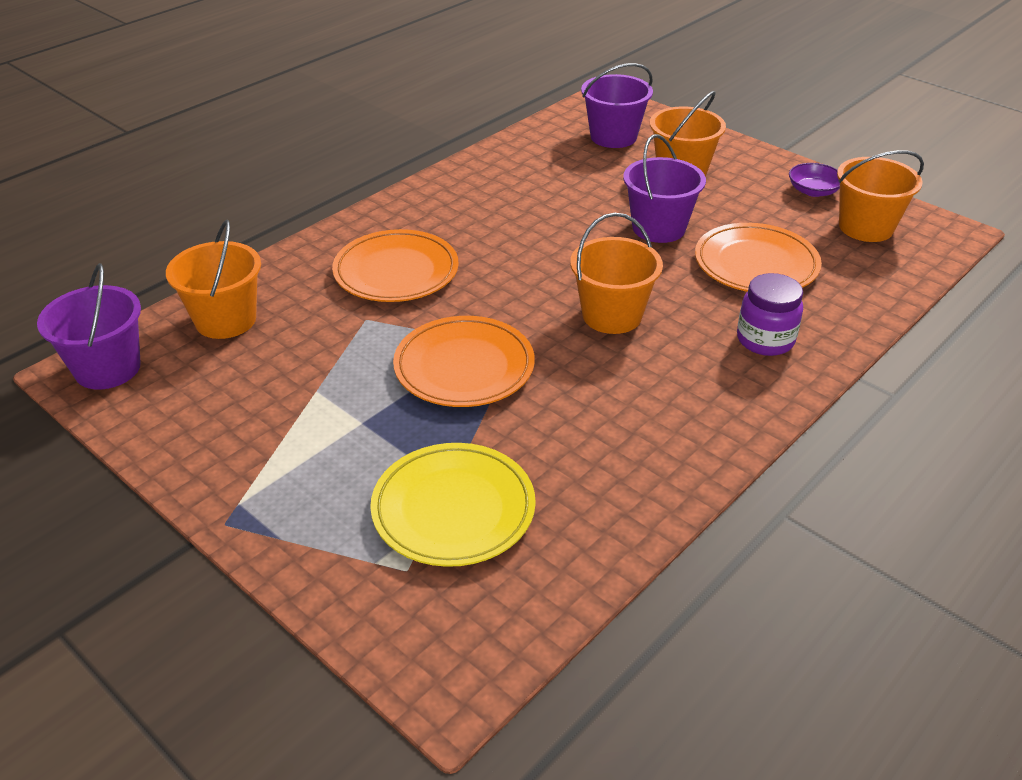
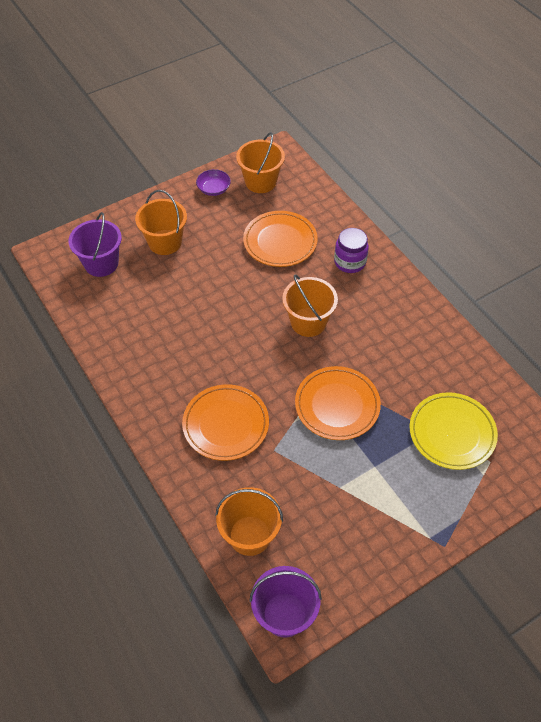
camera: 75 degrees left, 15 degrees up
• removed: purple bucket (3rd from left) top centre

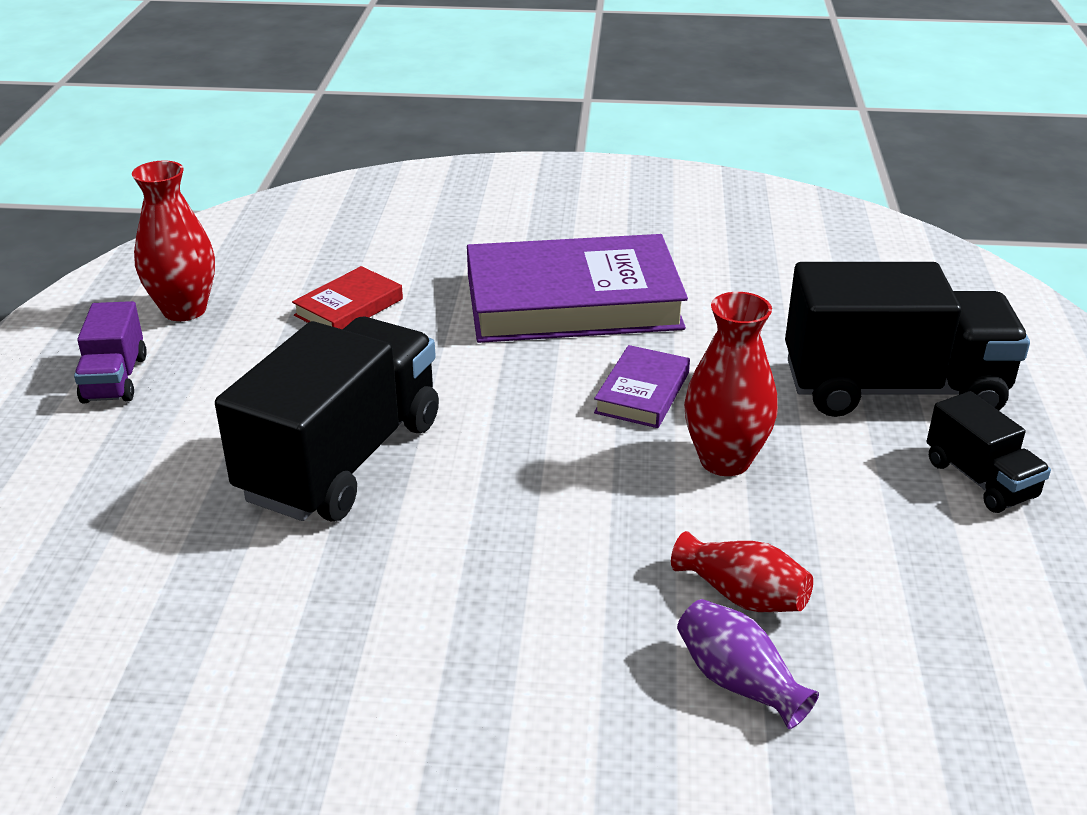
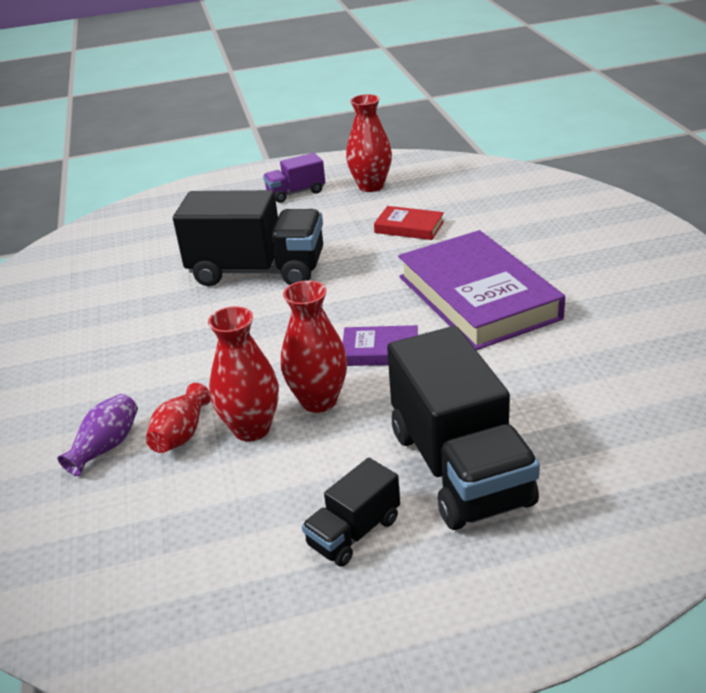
camera: 75 degrees right, 0 degrees up
• added: red flower vase (2nd from left) centre

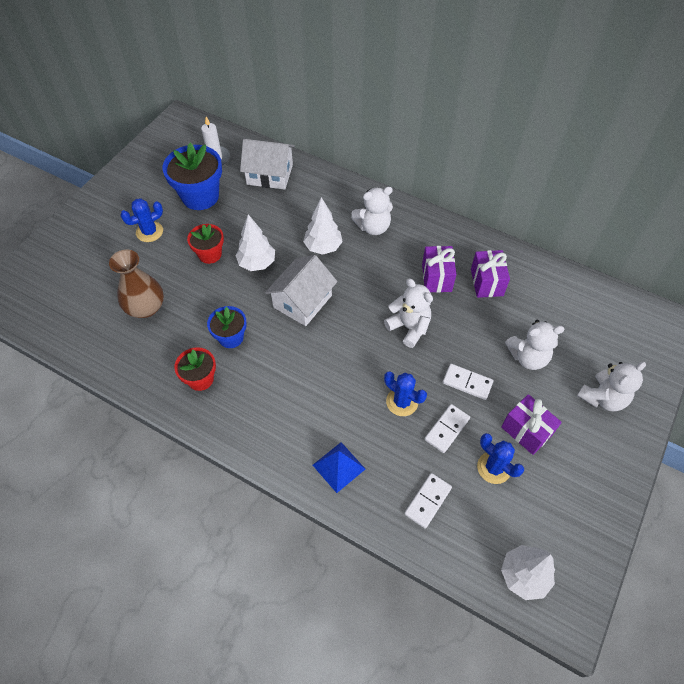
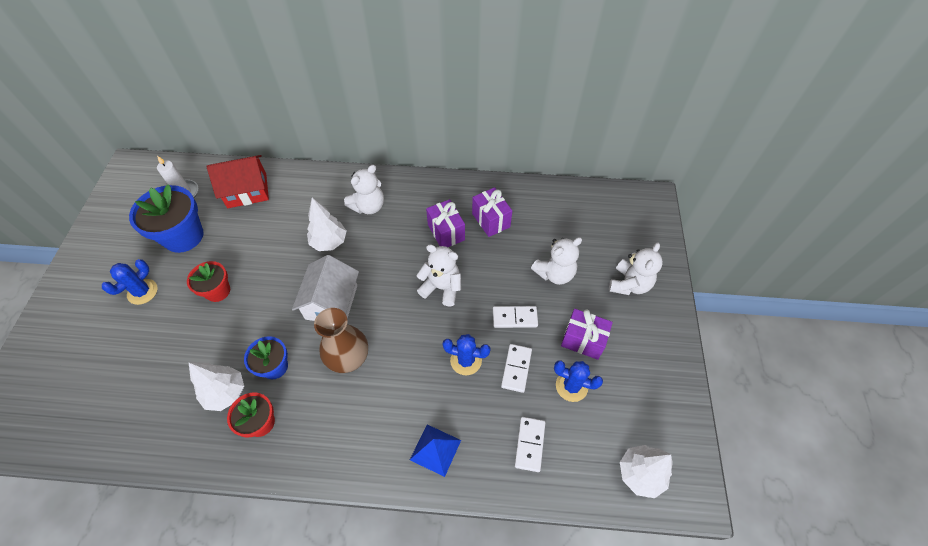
camera: 25 degrees left, 0 degrees up
• moved: pure white tree (1st from left) centre to bottom left
• recoloured: pure white toy house (1st from left) top centre to red toy house top left
• moved: brown flower vase middle left to centre

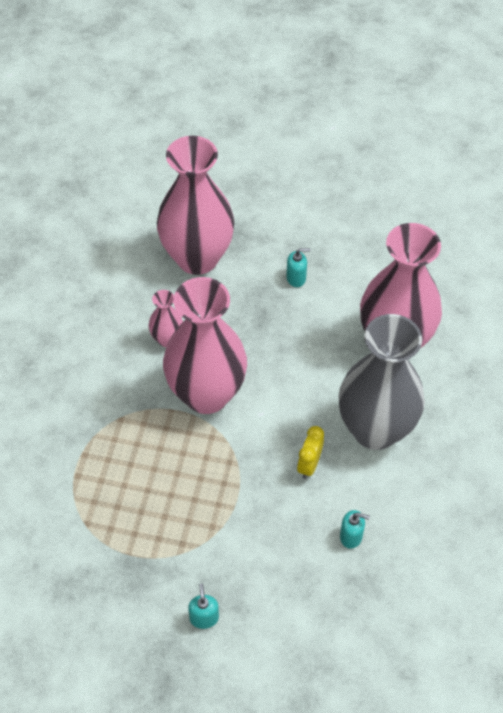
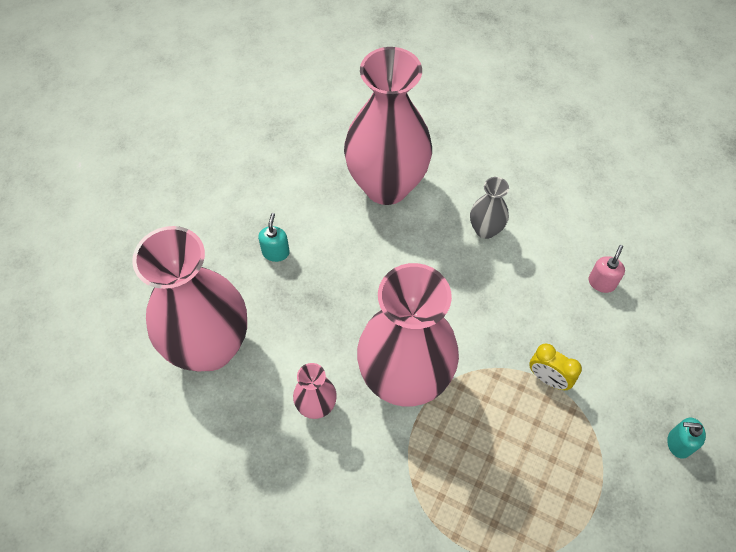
camera: 75 degrees left, 5 degrees up
• resized: gray flower vase middle right = centre x0.44
• moved: bright yellow alarm clock centre to middle right
• recoloured: turquoise soap dispenser (3rd from left) bottom right to pink soap dispenser middle right

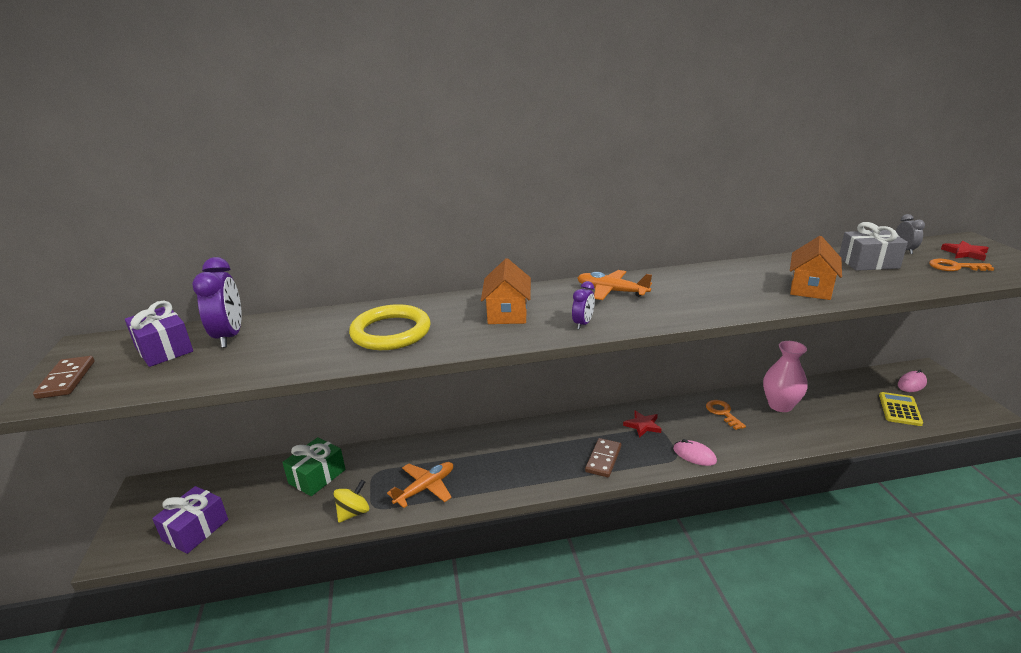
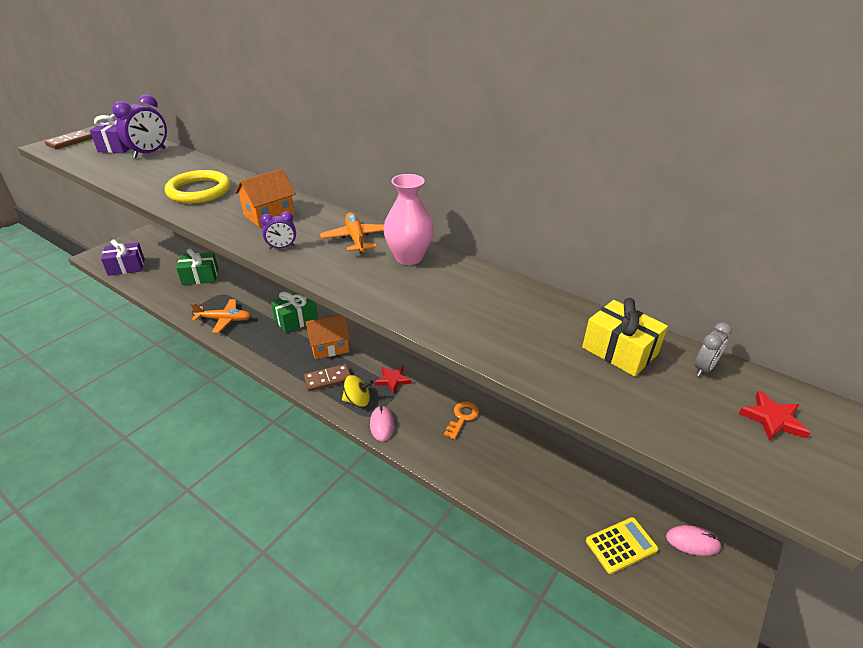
camera: 45 degrees right, 10 degrees up
• added: green gift (2nd from left) centre
• moved: bright orange toy house (2nd from left) middle right to centre
• moved: bright yellow toy top bottom centre to centre
• moved: pink flower vase middle right to centre
• recoloured: gray gift middle right to bright yellow gift middle right
• removed: bright orange key (2nd from left) middle right

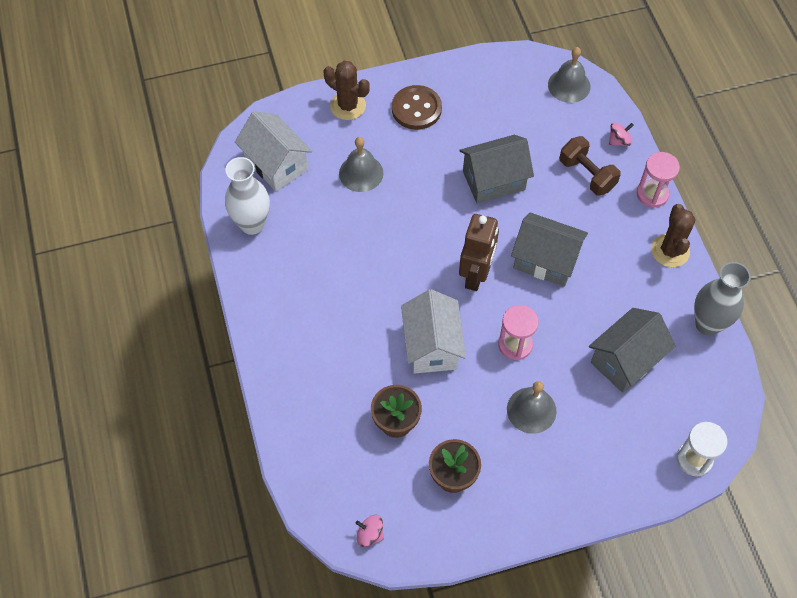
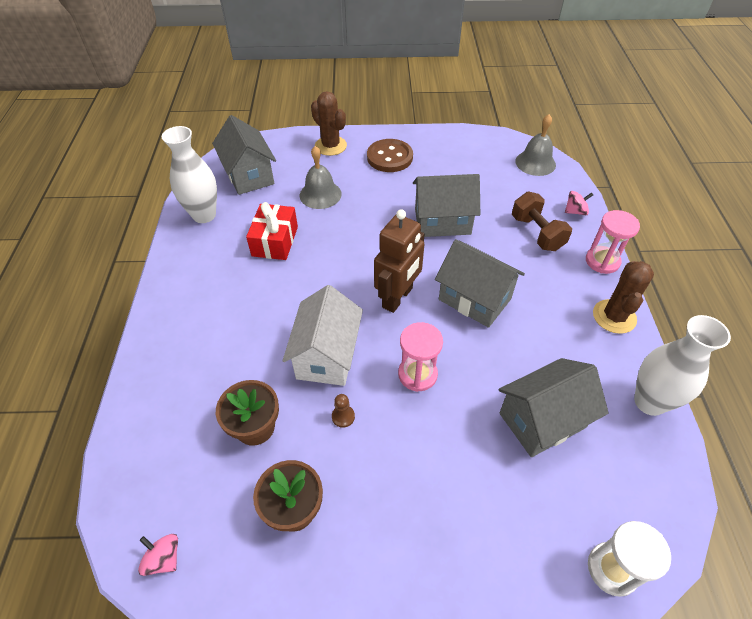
camera: 15 degrees right, 10 degrees down
• recoloured: pure white toy house (1st from left) top centre to gray toy house (1st from left) top left
• added: red gift centre
• added: brown pawn centre
• recoloured: gray flower vase middle right to pure white flower vase (2nd from left) middle right
• removed: gray school bell (2nd from left) bottom right

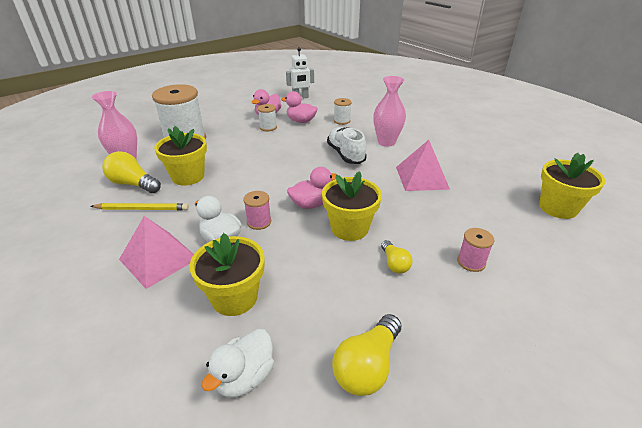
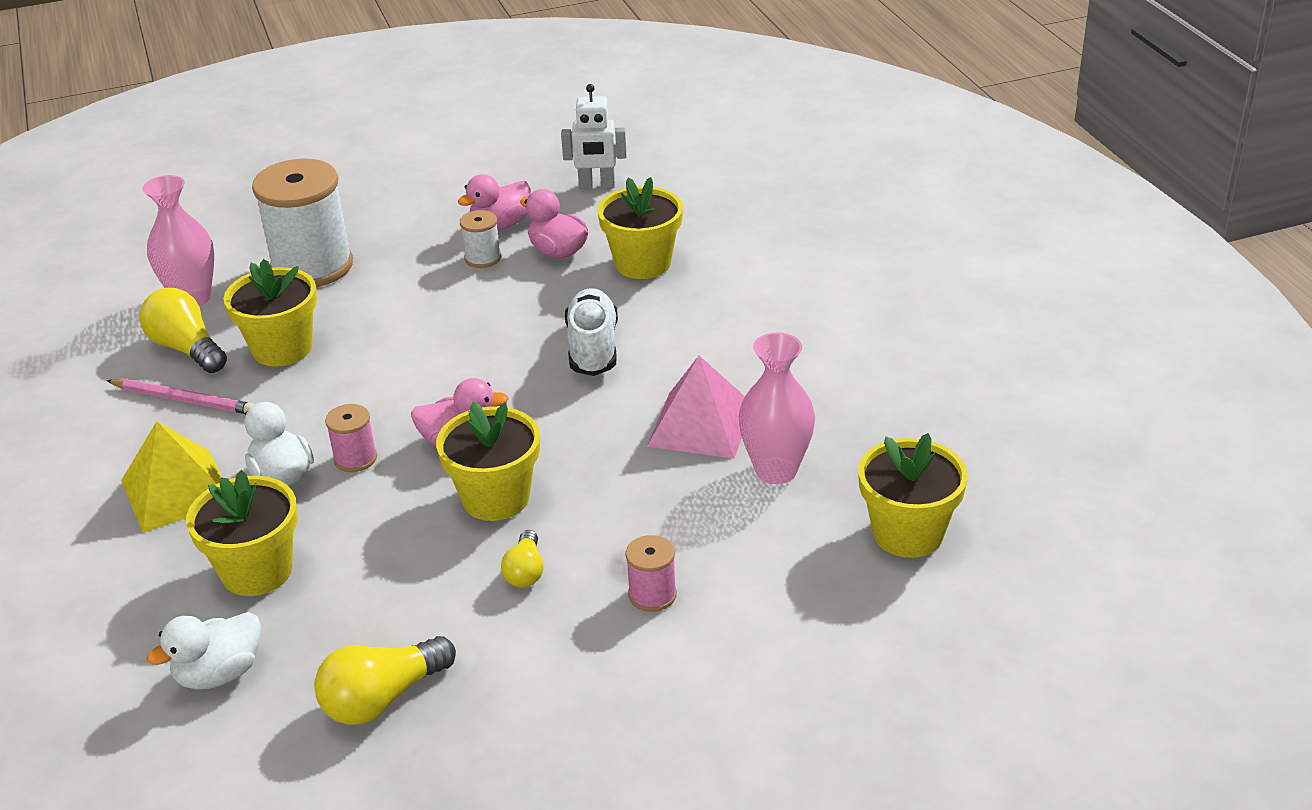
camera: 20 degrees right, 0 degrees up
• recoloured: bright yellow pencil middle left to pink pencil middle left
• recoloured: pink solid pyramid (1st from left) middle left to bright yellow solid pyramid middle left
• replaced: pure white reel of thread (3rd from left) top centre to bright yellow plant pot (4th from left) top centre
• moved: pink flower vase (2nd from left) top centre to centre

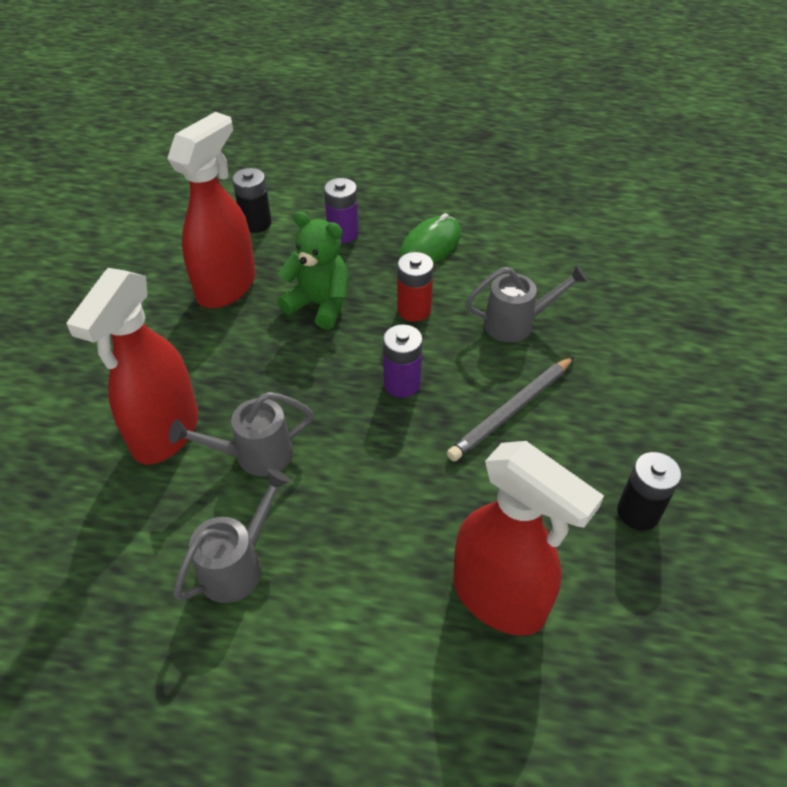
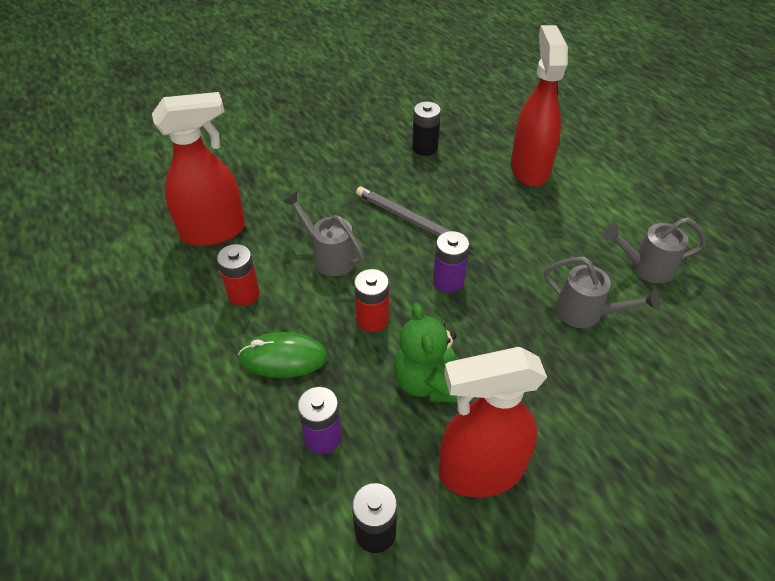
camera: 130 degrees left, 0 degrees up
• moved: red spray cleaner (1st from left) middle left to top left
• added: red power cell (1st from left) middle left
• turned: gray pencil centre = centre 150 degrees counterclockwise

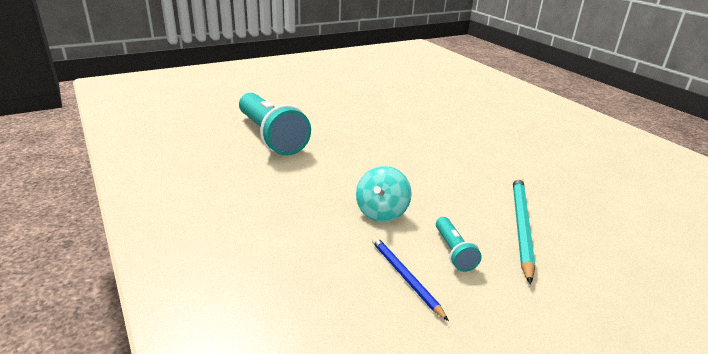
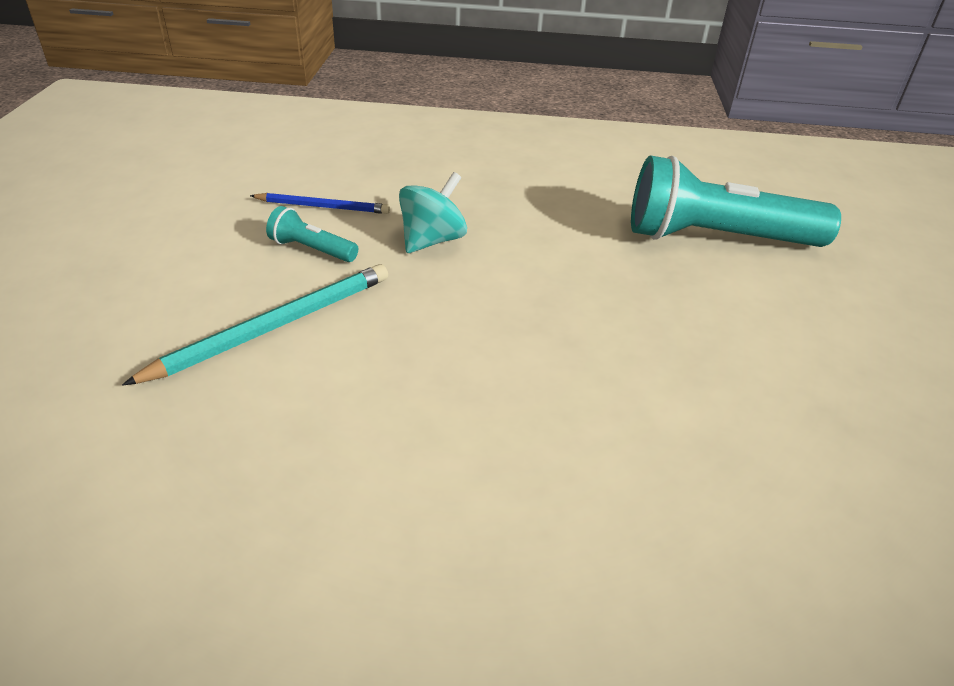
camera: 125 degrees right, 10 degrees up
• turned: turquoise pencil middle right = middle left 90 degrees counterclockwise
• turned: turquoise toy top centre = top centre 75 degrees clockwise

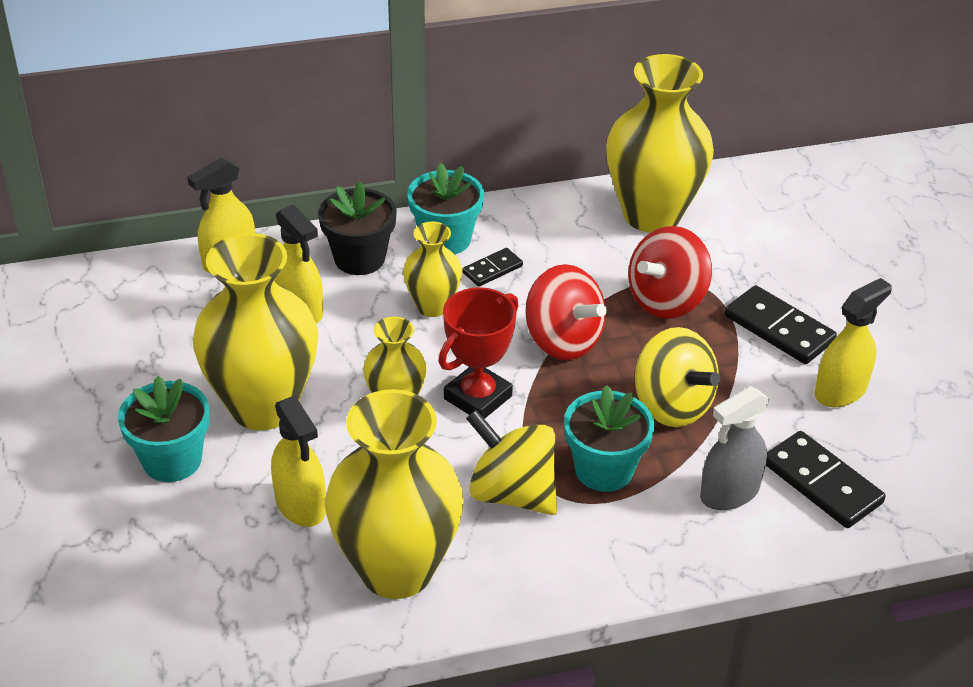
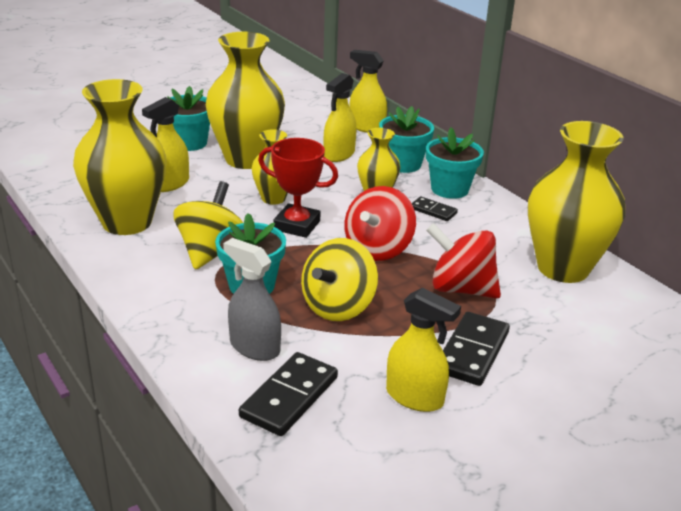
camera: 70 degrees right, 10 degrees down
• recoloured: jet-black plant pot top centre to turquoise plant pot (3rd from left) top centre

